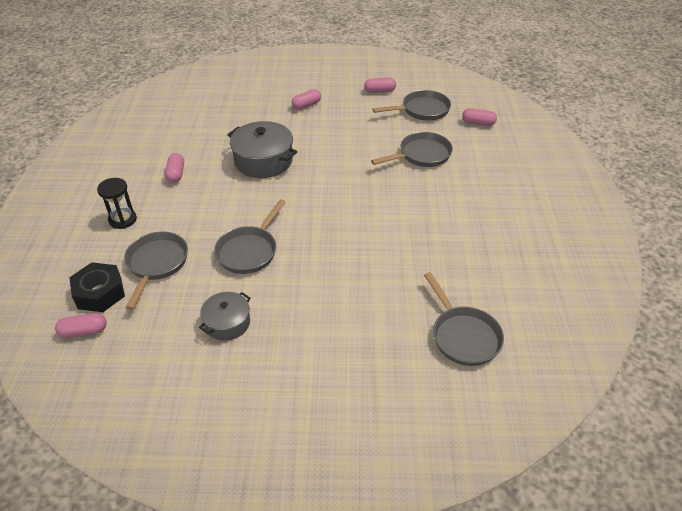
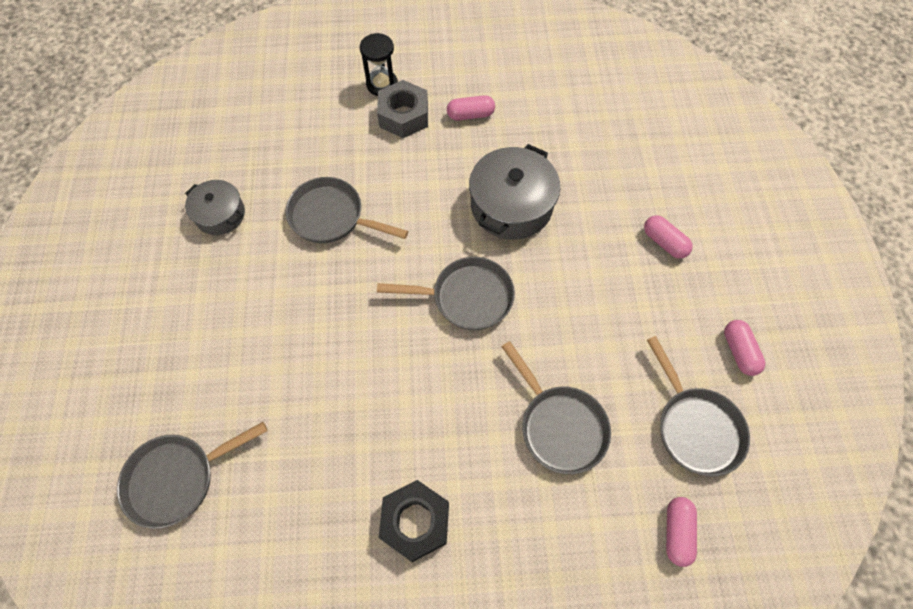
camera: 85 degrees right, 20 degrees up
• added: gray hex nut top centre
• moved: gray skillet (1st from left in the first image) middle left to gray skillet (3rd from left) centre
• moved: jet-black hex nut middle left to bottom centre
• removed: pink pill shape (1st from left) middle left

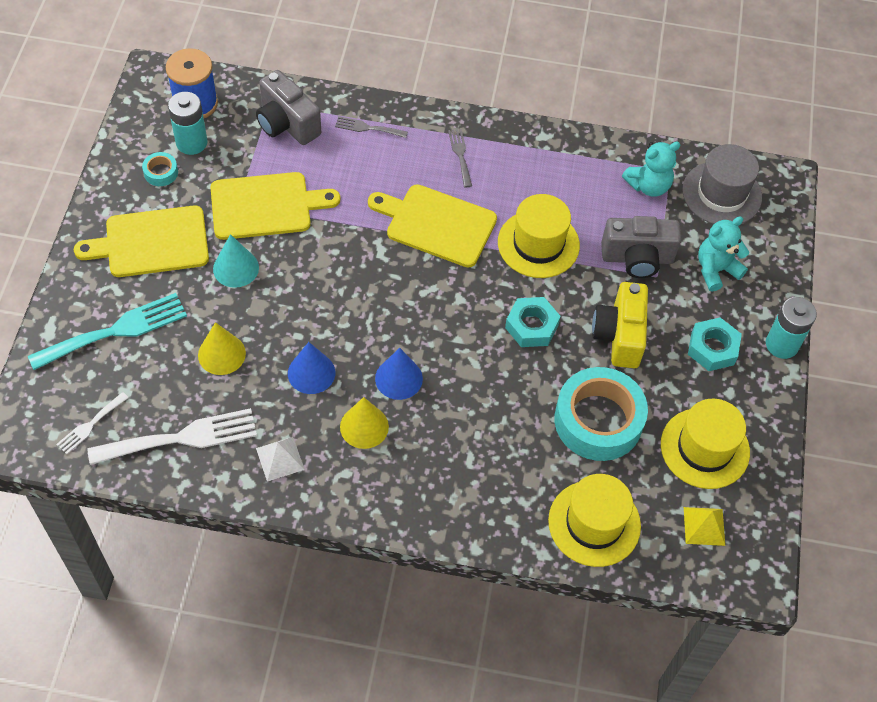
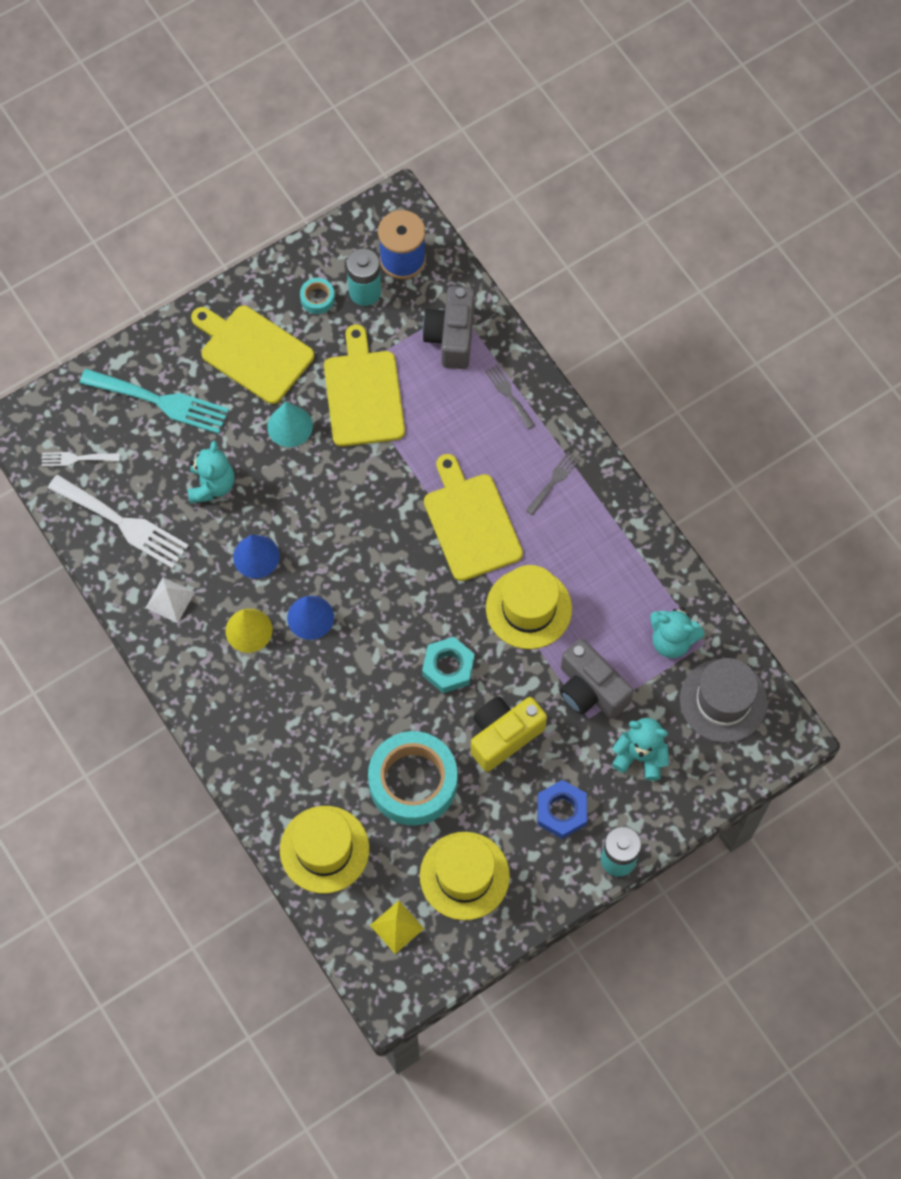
camera: 50 degrees right, 10 degrees up
• replaced: bright yellow cone (1st from left) middle left to turquoise teddy (1st from left) middle left
• turned: bright yellow bread board (2nd from left) top left = top centre 135 degrees counterclockwise
• recoloured: turquoise hex nut (2nd from left) middle right to cobalt hex nut bottom centre

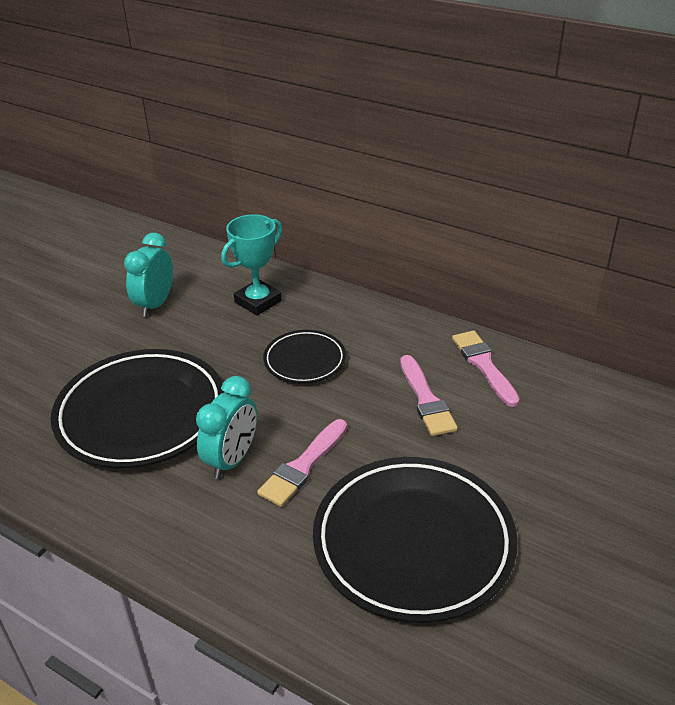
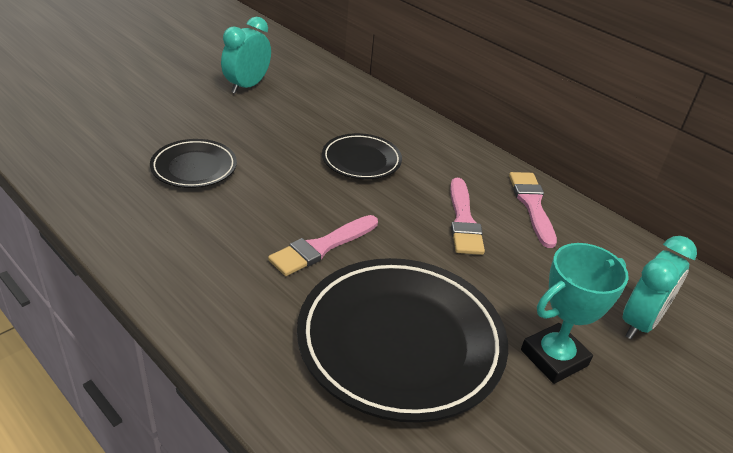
camera: 10 degrees right, 0 degrees up
• resized: jet-black plate (1st from left) middle left = middle left x0.52
• moved: turquoise award cup centre to bottom right
• moved: turquoise alarm clock (2nd from left) centre to middle right

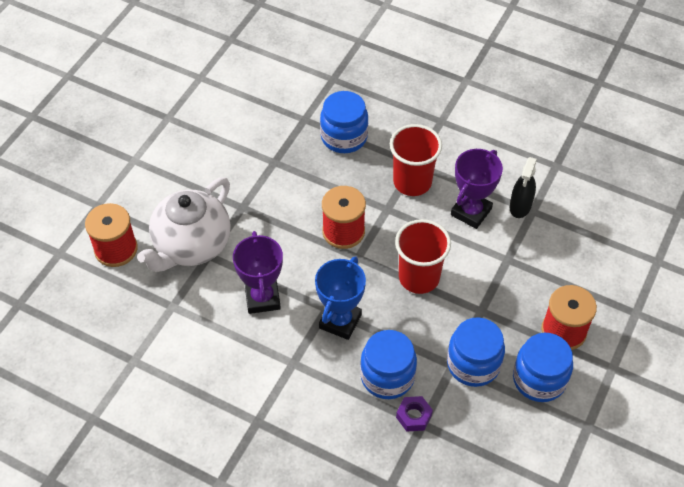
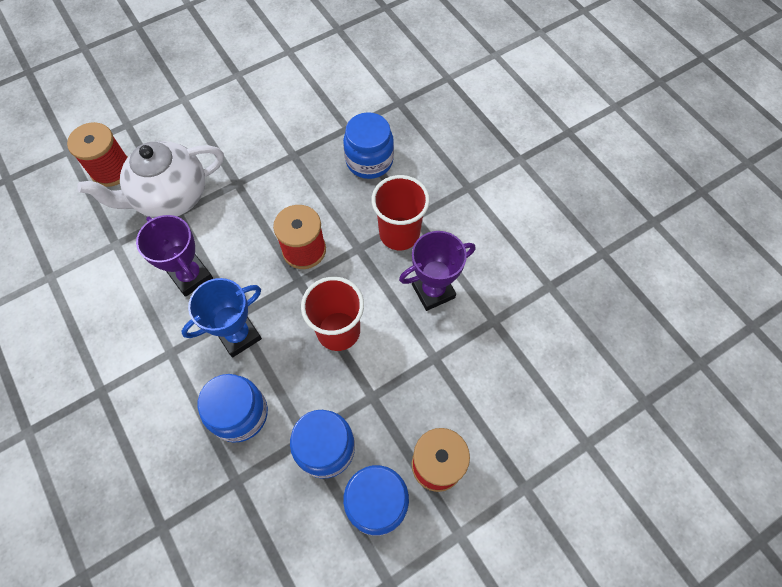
camera: 30 degrees right, 10 degrees up
• turned: purple award cup (1st from left) centre = middle left 60 degrees counterclockwise
• removed: purple hex nut bottom centre
• removed: jet-black spray cleaner middle right

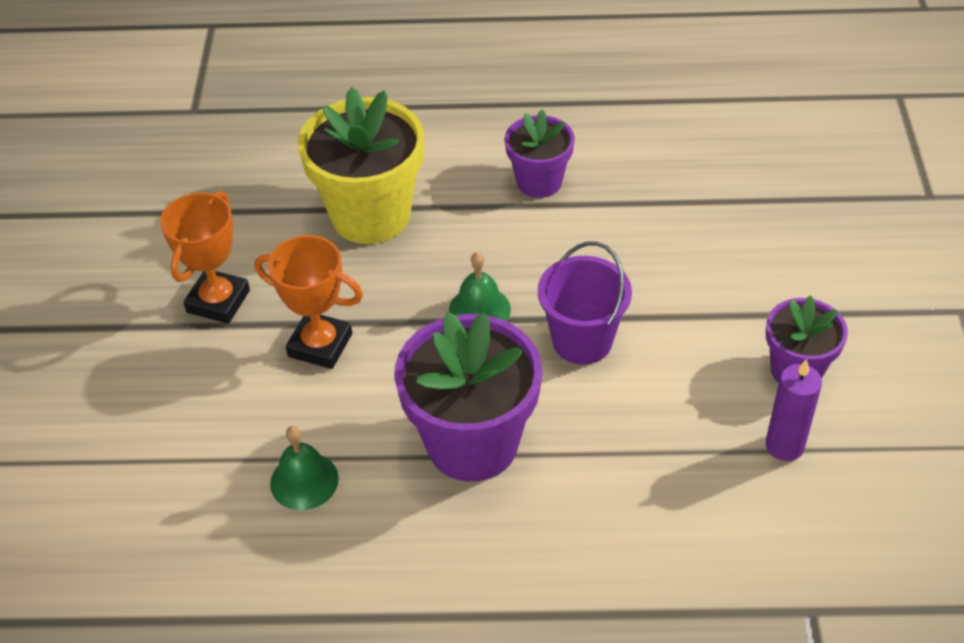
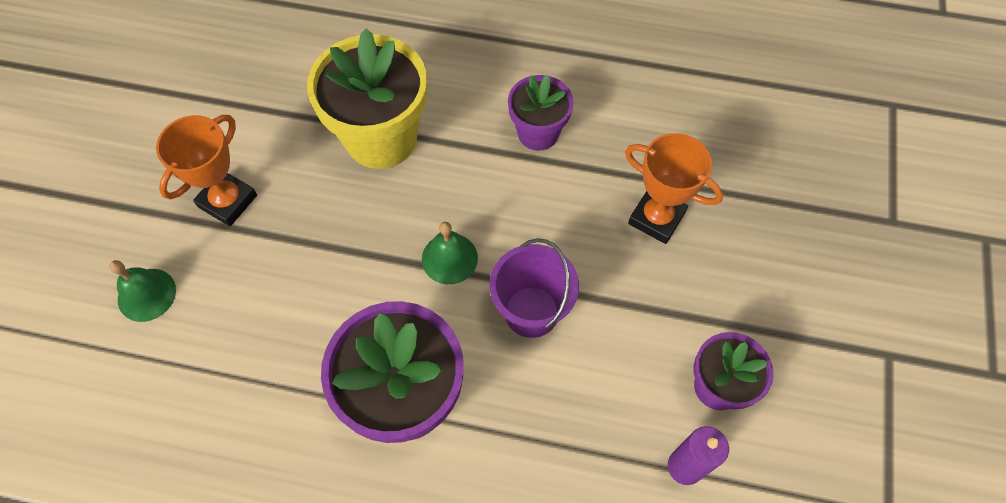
camera: 10 degrees right, 15 degrees up
• moved: green school bell (1st from left) bottom left to middle left
• moved: bright orange award cup (2nd from left) middle left to middle right

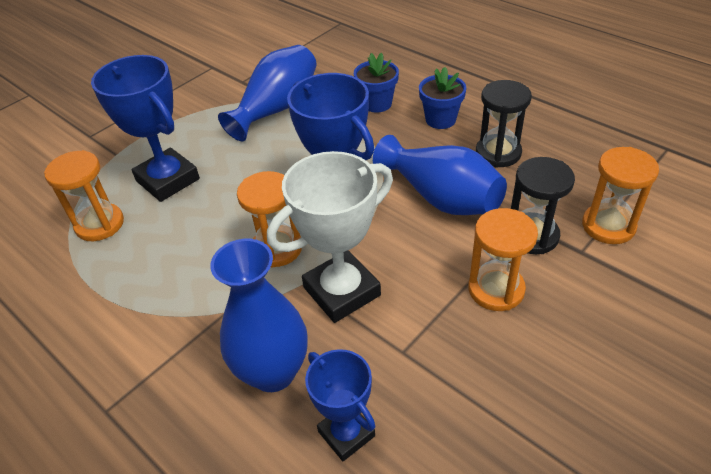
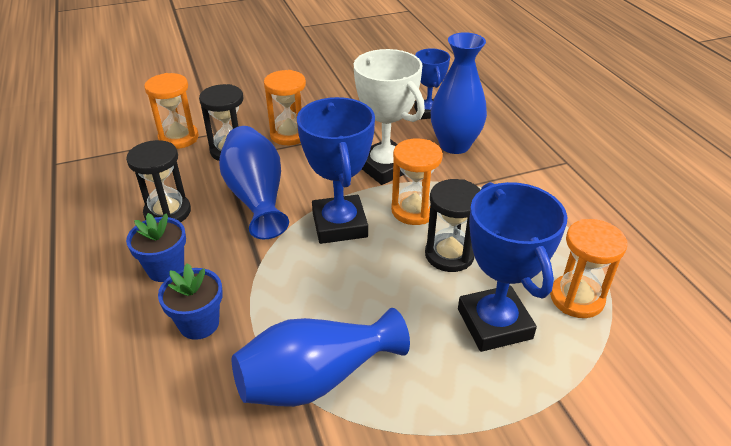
camera: 155 degrees left, 5 degrees down
• turned: pure white award cup centre = top centre 60 degrees clockwise
• added: jet-black hourglass (3rd from left) centre

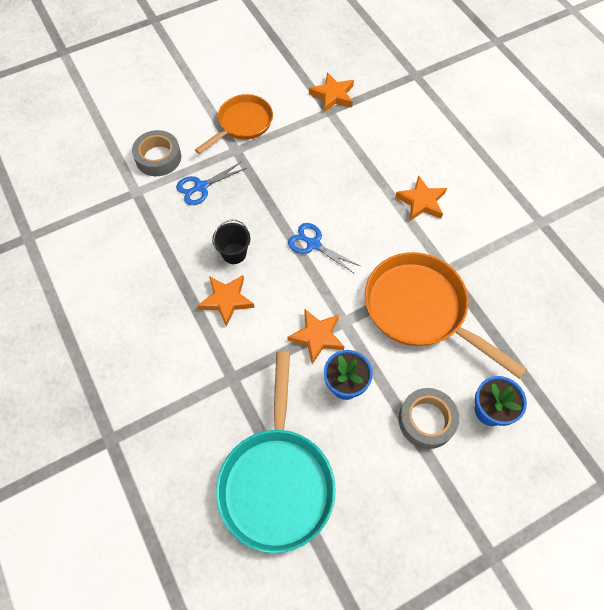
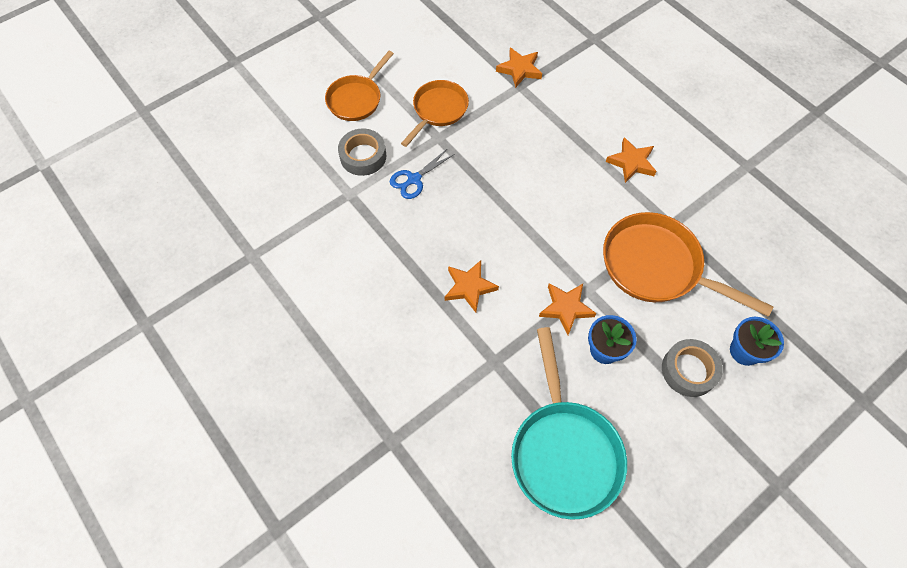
camera: 10 degrees left, 0 degrees up
• added: bright orange skillet (1st from left) top centre
• removed: jet-black bucket centre
• removed: cobalt pair of scissors (2nd from left) centre

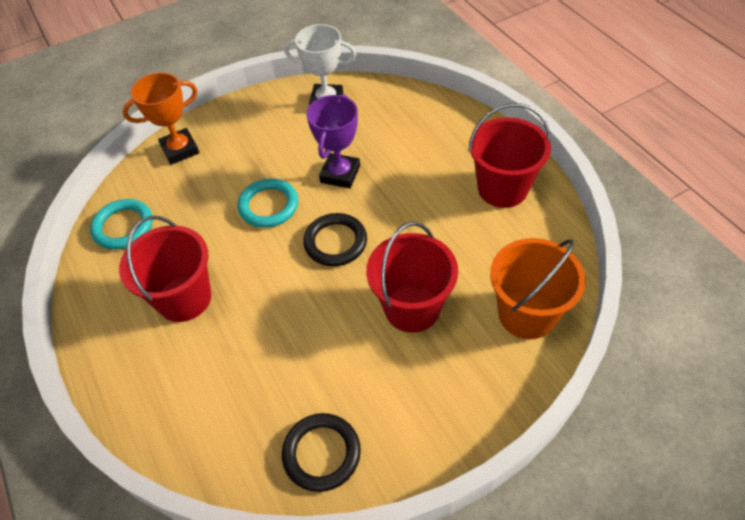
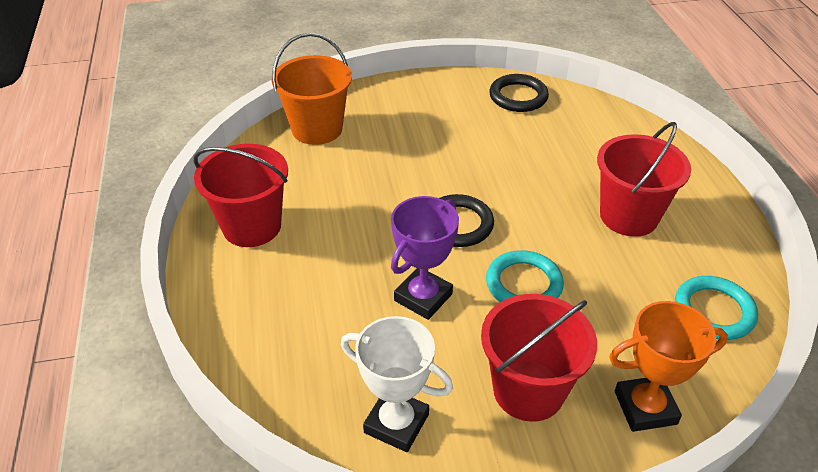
camera: 165 degrees left, 10 degrees down
• moved: red bucket (2nd from left) centre to bottom centre

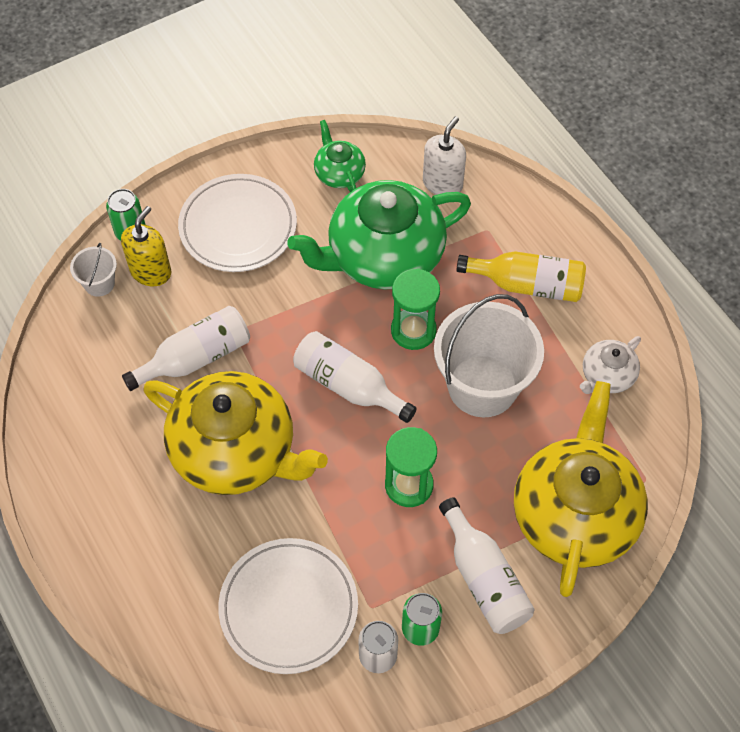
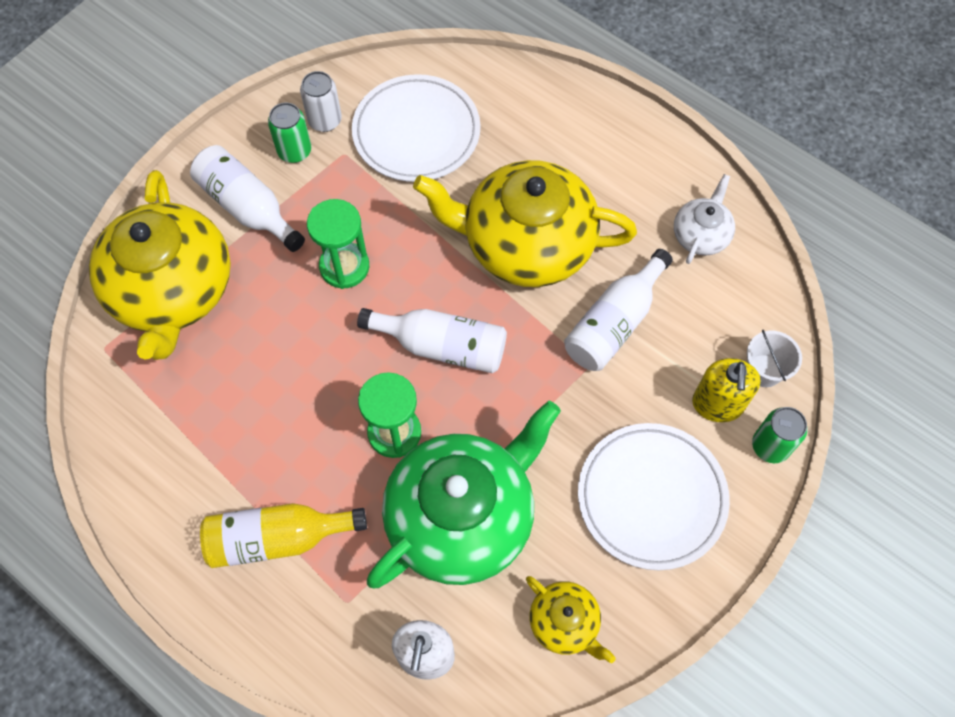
camera: 160 degrees right, 5 degrees up
• recoloured: green teapot (1st from left) top centre to bright yellow teapot (3rd from left) bottom centre
• moved: pure white teapot middle right to top right
• removed: pure white bucket (2nd from left) centre

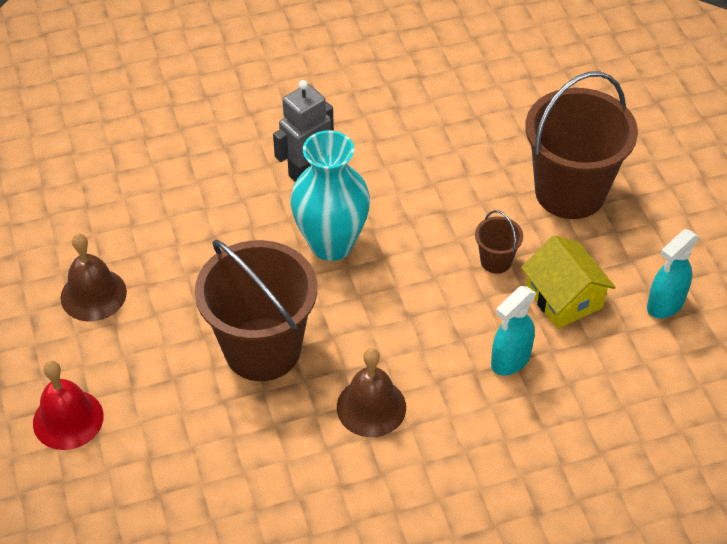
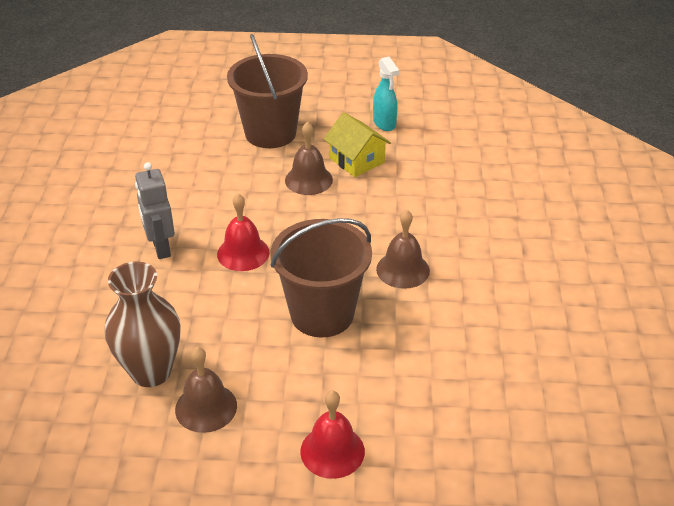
camera: 70 degrees left, 10 degrees down
• added: brown flower vase middle left
• replaced: turquoise flower vase centre to red school bell (1st from left) centre
• replaced: brown bucket (2nd from left) middle right to brown school bell (2nd from left) top centre
• turned: bright yellow toy house middle right = top centre 60 degrees clockwise
• removed: turquoise spray cleaner (1st from left) middle right

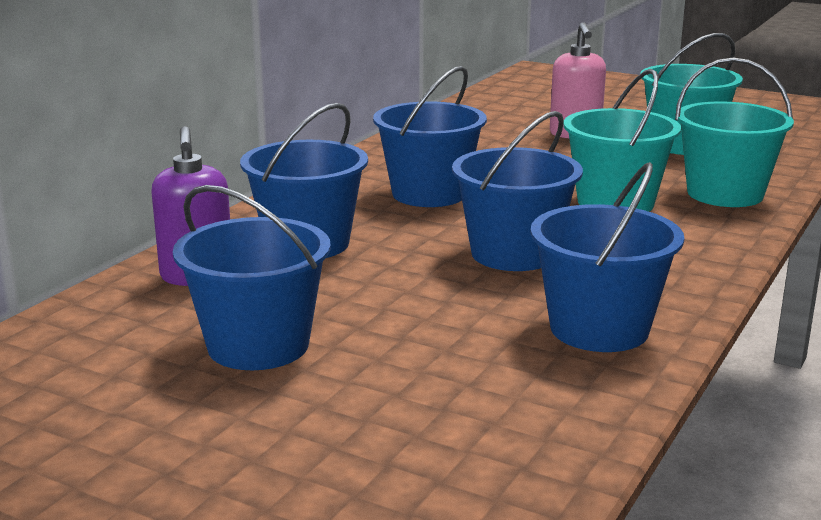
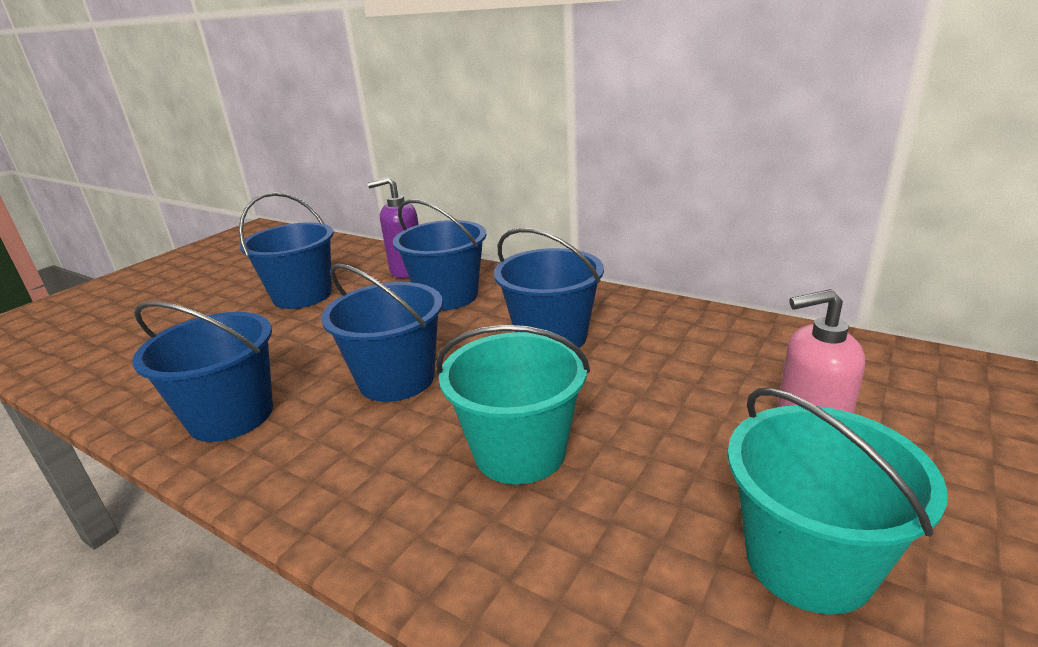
camera: 95 degrees right, 5 degrees up
• removed: turquoise bucket (3rd from left) top right

